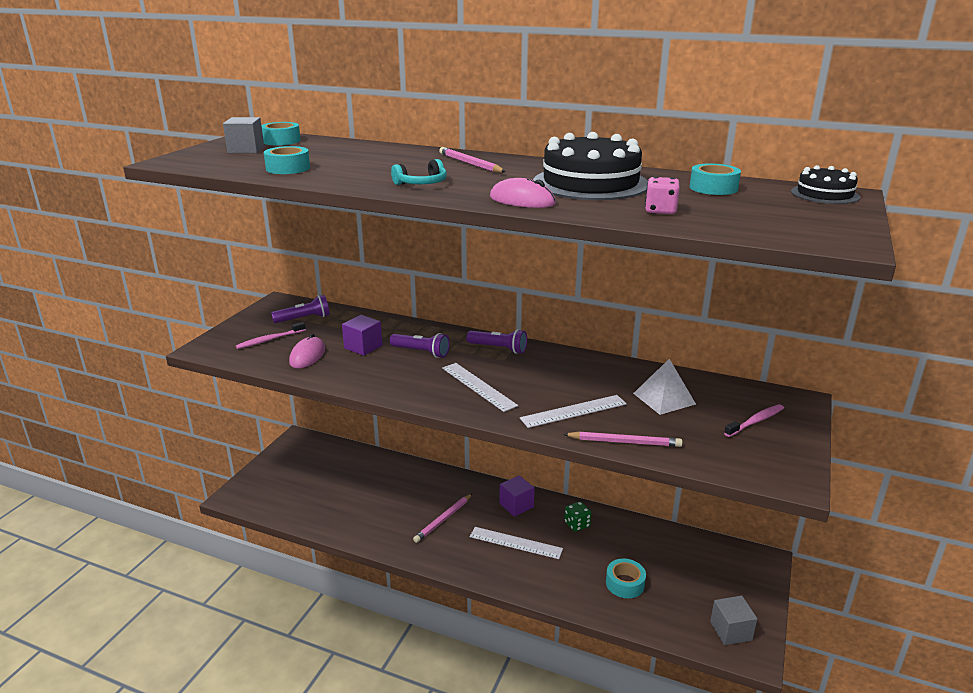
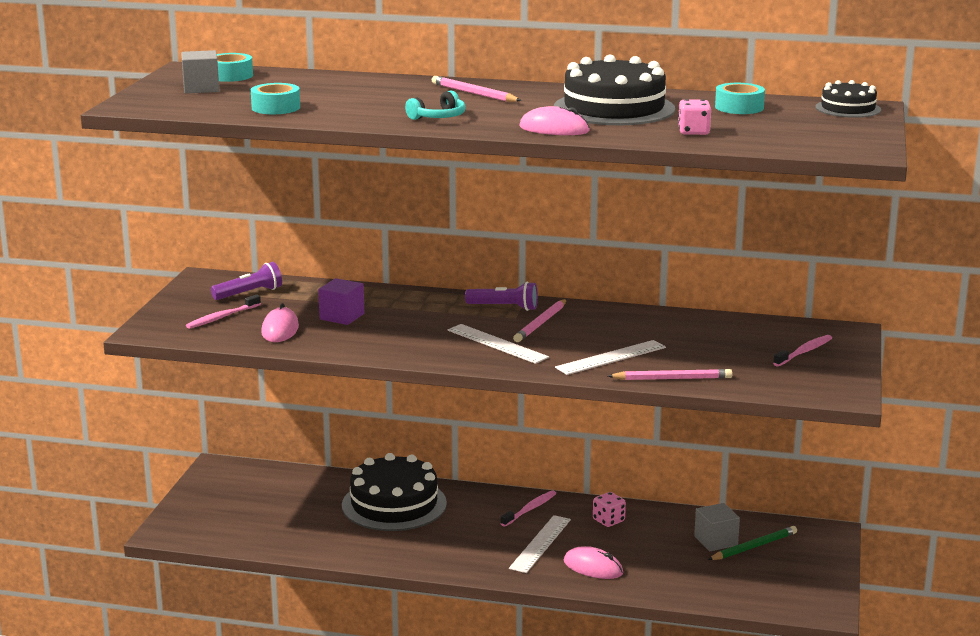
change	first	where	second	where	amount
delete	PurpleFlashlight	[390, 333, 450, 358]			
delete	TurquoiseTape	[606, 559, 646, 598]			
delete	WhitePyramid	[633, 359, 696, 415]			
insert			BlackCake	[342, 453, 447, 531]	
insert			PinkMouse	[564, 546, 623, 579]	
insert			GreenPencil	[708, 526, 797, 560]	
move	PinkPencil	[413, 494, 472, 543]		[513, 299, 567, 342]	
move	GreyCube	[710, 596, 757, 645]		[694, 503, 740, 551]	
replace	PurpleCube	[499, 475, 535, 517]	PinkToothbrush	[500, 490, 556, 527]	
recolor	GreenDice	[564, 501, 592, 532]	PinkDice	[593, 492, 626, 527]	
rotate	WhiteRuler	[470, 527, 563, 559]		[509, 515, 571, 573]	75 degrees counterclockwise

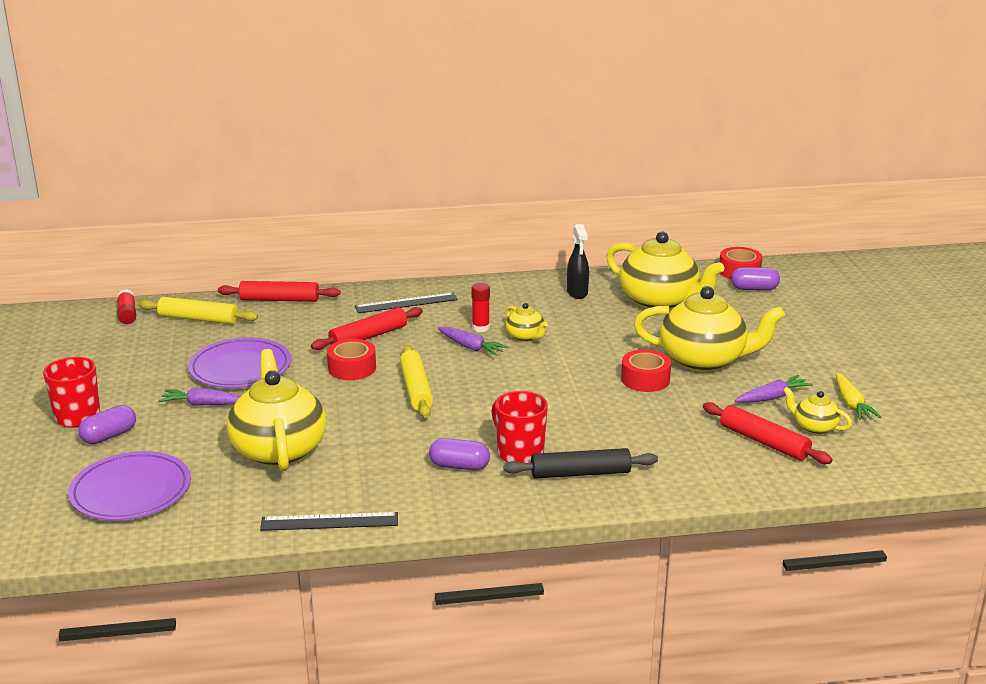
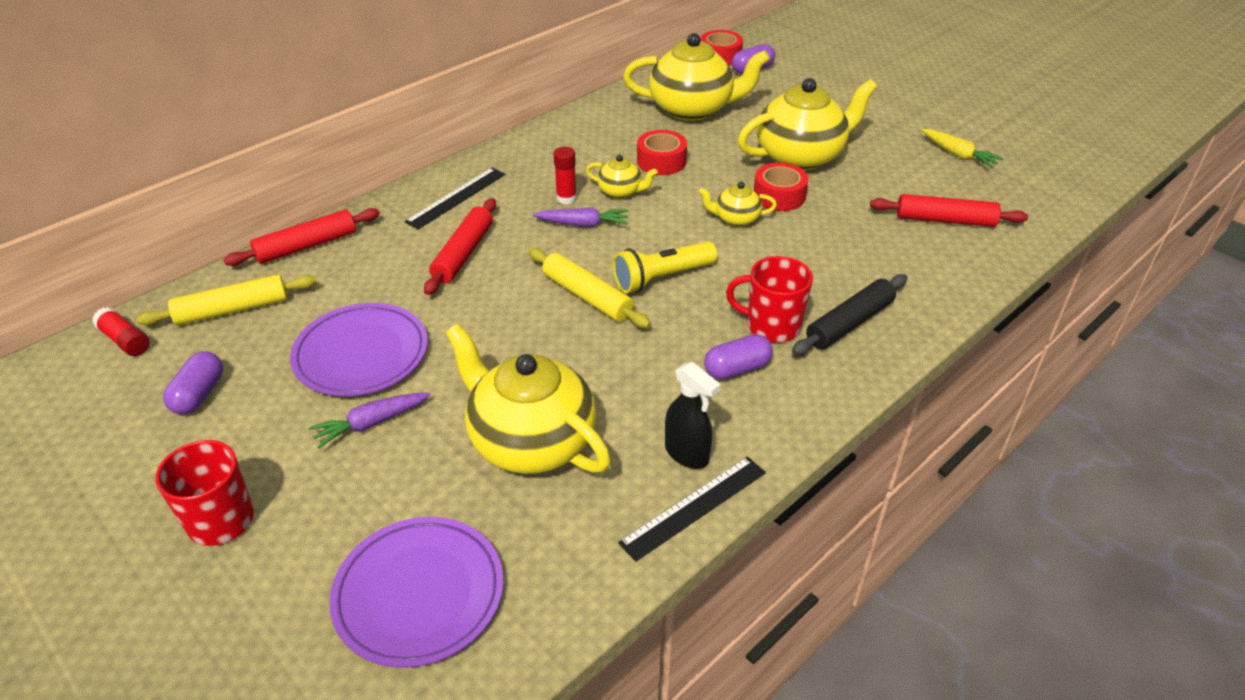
change	first	where	second	where	amount
delete	PurpleCarrot	[735, 375, 813, 403]			
insert			YellowFlashlight	[613, 241, 717, 293]	
move	PurpleCapsule	[79, 405, 136, 444]		[163, 351, 223, 414]	
move	RedTape	[327, 339, 376, 380]		[637, 130, 687, 175]	
move	BlackSprayBottle	[567, 224, 589, 299]		[665, 362, 721, 469]	
move	YellowTeapot	[783, 387, 852, 434]		[699, 182, 777, 227]	

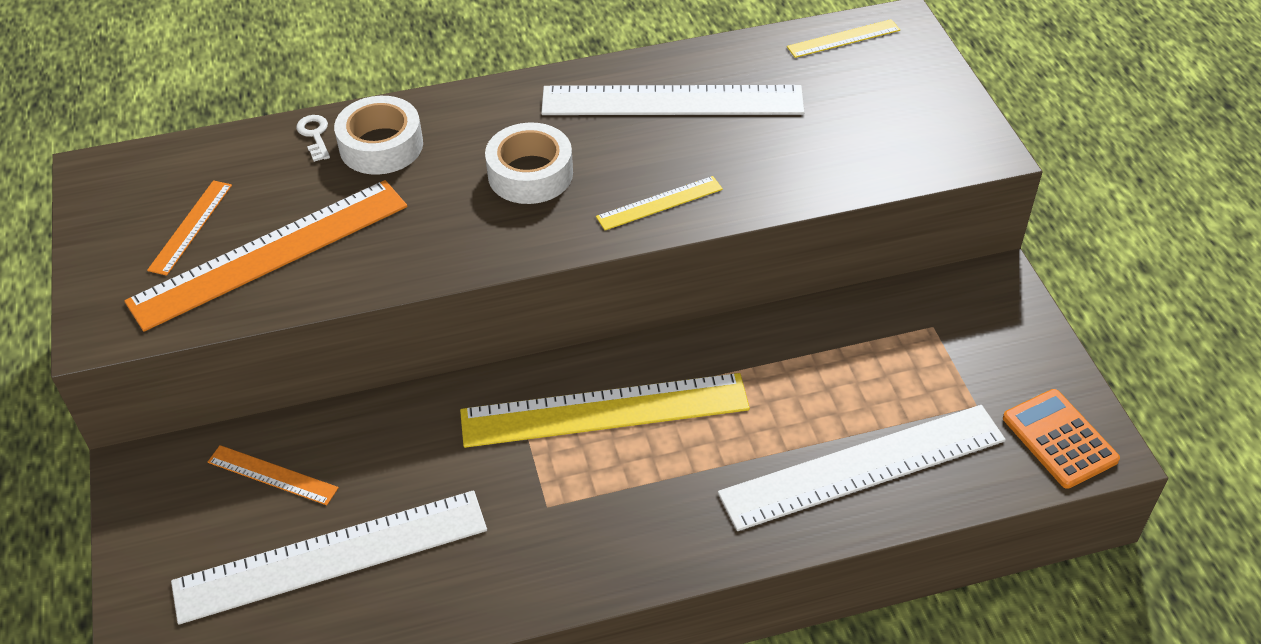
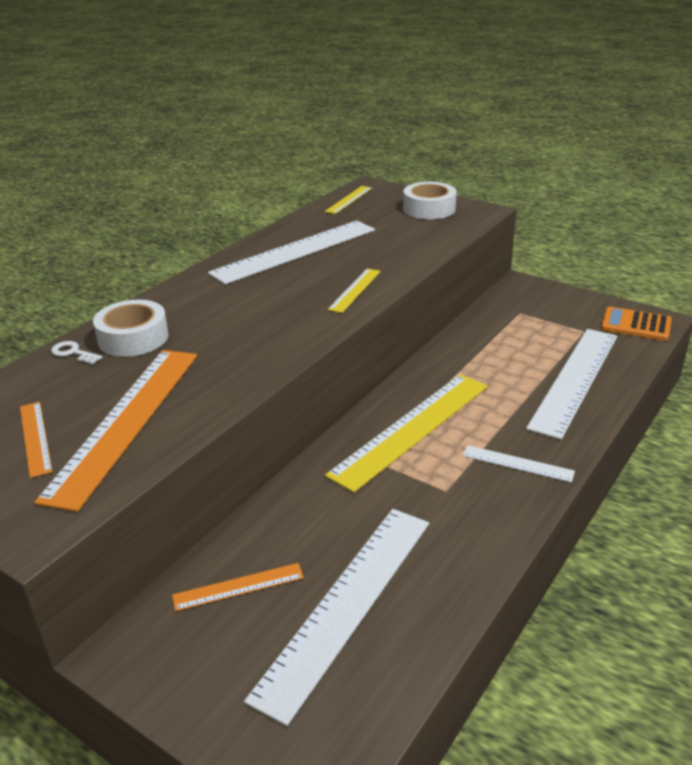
change	first	where	second	where	amount
insert			WhiteRuler	[462, 445, 575, 483]	
move	WhiteTape	[485, 122, 573, 204]		[403, 182, 457, 219]	

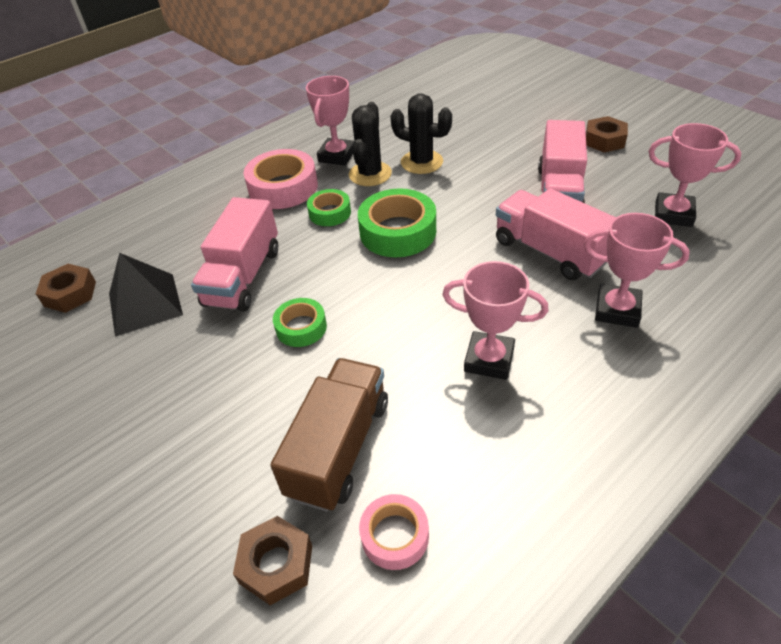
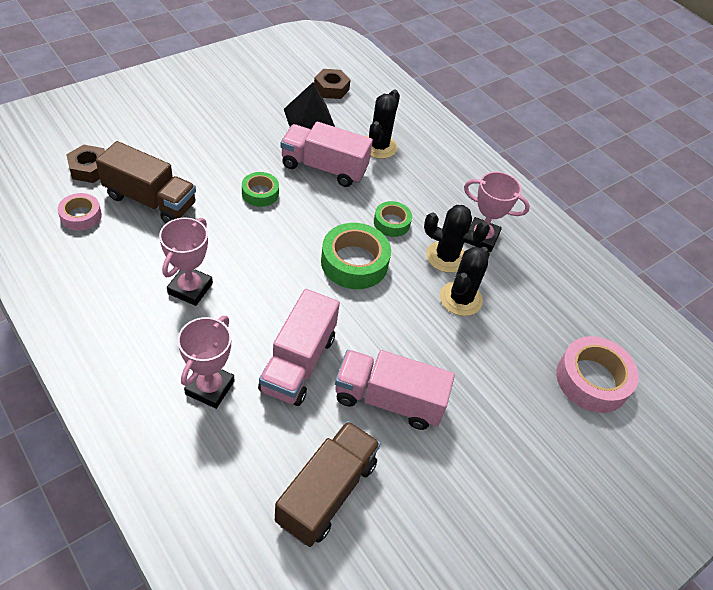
change	first	where	second	where	amount
delete	BrownNut	[586, 116, 628, 152]			
insert			BlackCactus	[366, 90, 400, 159]	
move	PinkTape	[243, 149, 318, 209]		[556, 336, 639, 413]	
replace	PinkTrophy	[649, 123, 741, 227]	BrownTruck	[275, 421, 381, 547]	
rotate	PinkTruck	[496, 188, 616, 280]		[258, 289, 340, 406]	150 degrees clockwise

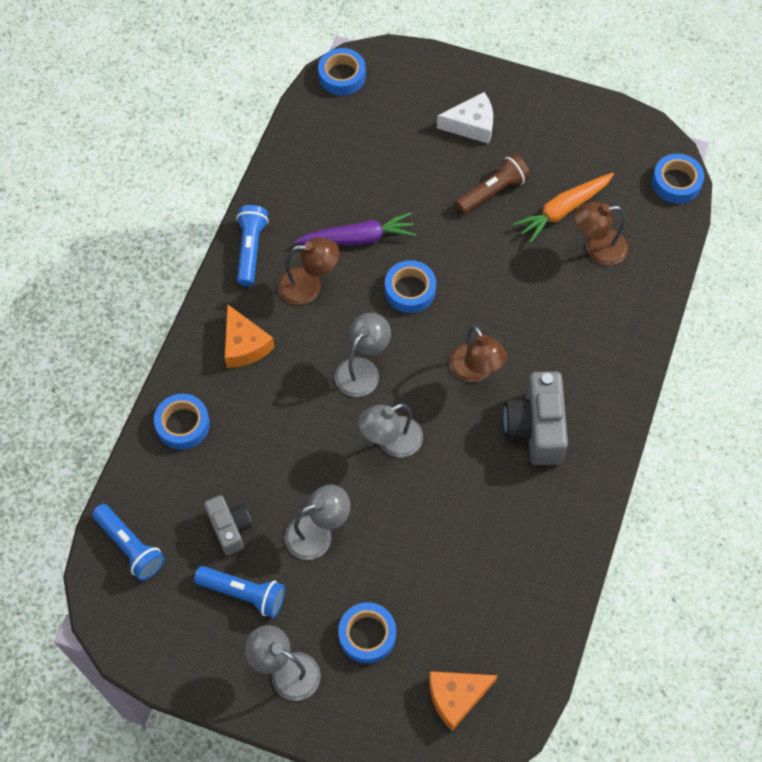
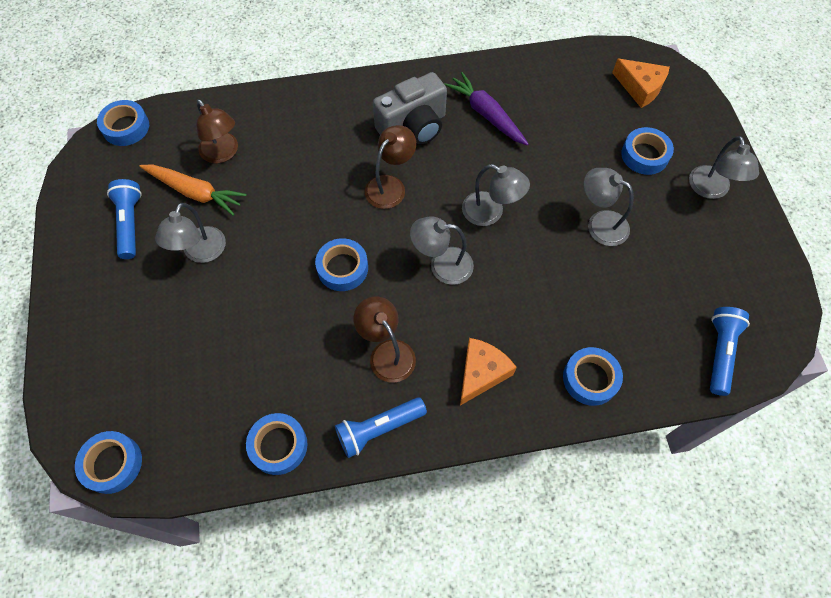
change	first	where	second	where	amount
delete	GreyCamera	[204, 495, 252, 556]			
delete	WhiteCheese	[437, 92, 493, 144]			
insert			BlueTape	[246, 413, 308, 475]	
move	BlueFlashlight	[194, 566, 285, 618]		[107, 179, 142, 259]	
move	PurpleCarrot	[295, 212, 416, 245]		[444, 72, 528, 145]	
replace	BrownFlashlight	[455, 154, 530, 214]	GreyLamp	[155, 203, 226, 263]	

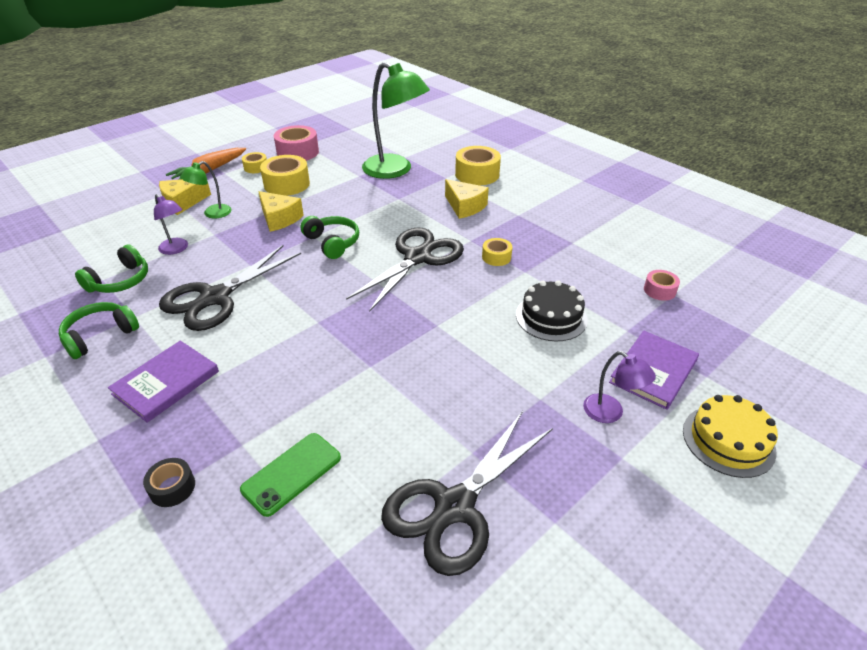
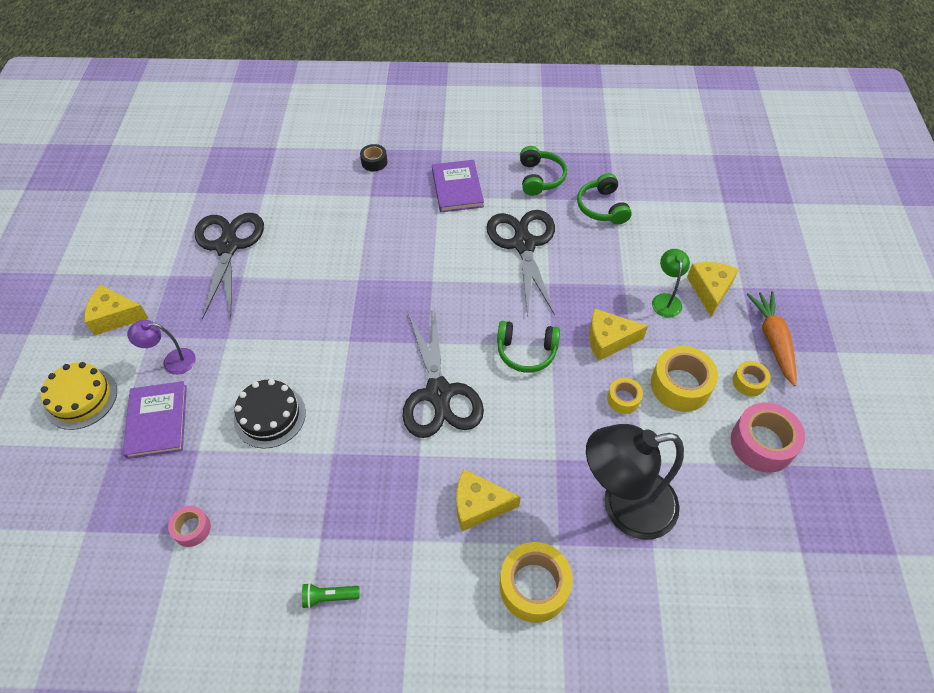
change	first	where	second	where	amount
delete	PurpleLamp	[154, 194, 188, 255]			
delete	GreenPhone	[240, 433, 341, 517]			
insert			YellowCheese	[84, 285, 148, 336]	
insert			GreenFlashlight	[302, 583, 360, 609]	
move	YellowTape	[482, 238, 512, 266]		[607, 378, 643, 414]	
recolor	GreenLamp	[362, 62, 430, 179]	BlackLamp	[586, 424, 684, 540]	

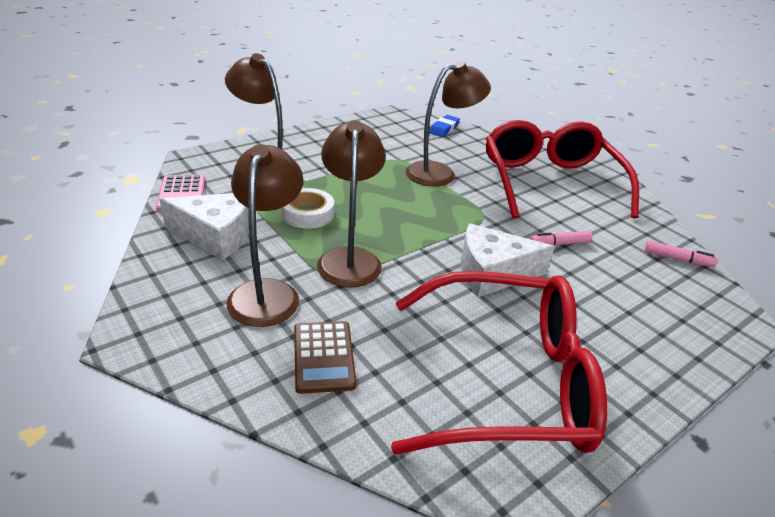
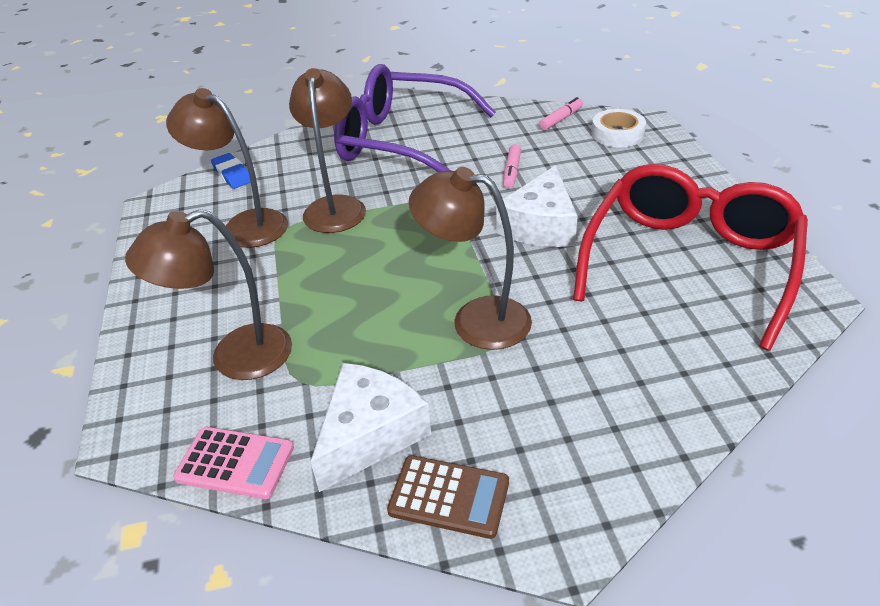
change	first	where	second	where	amount
move	BrownLamp	[226, 144, 303, 327]		[166, 88, 288, 248]	
move	WhiteTape	[281, 188, 334, 229]		[592, 109, 646, 147]	
move	BrownCalculator	[294, 321, 357, 394]		[387, 455, 509, 539]	
recolor	RedGlasses	[486, 120, 639, 218]	PurpleGlasses	[334, 64, 496, 172]	

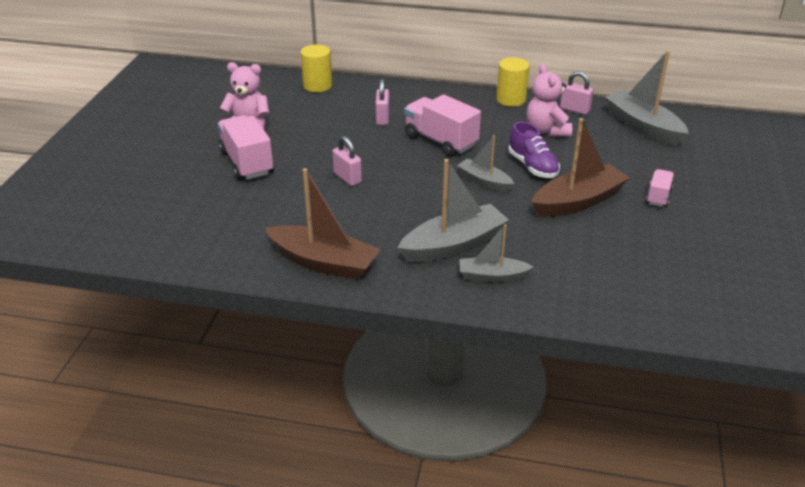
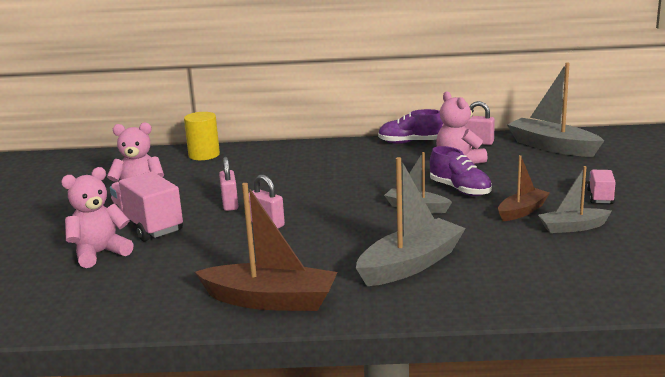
change	first	where	second	where	amount
delete	PinkTruck	[404, 94, 481, 157]			
insert			PinkTeddyBear	[61, 167, 134, 268]	
move	PinkPadlock	[375, 79, 389, 125]		[219, 157, 238, 211]	
move	GreyBoat	[460, 224, 533, 282]		[538, 166, 612, 233]	
replace	YellowCylinder	[496, 58, 530, 107]	PurpleShoe	[378, 109, 443, 144]	
resize	BrownBoat	[531, 118, 630, 217]		[498, 155, 550, 221]	x0.59

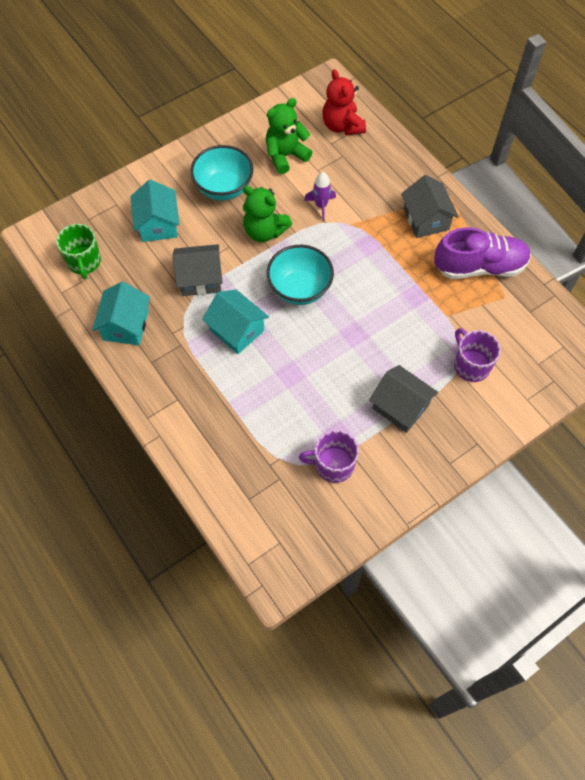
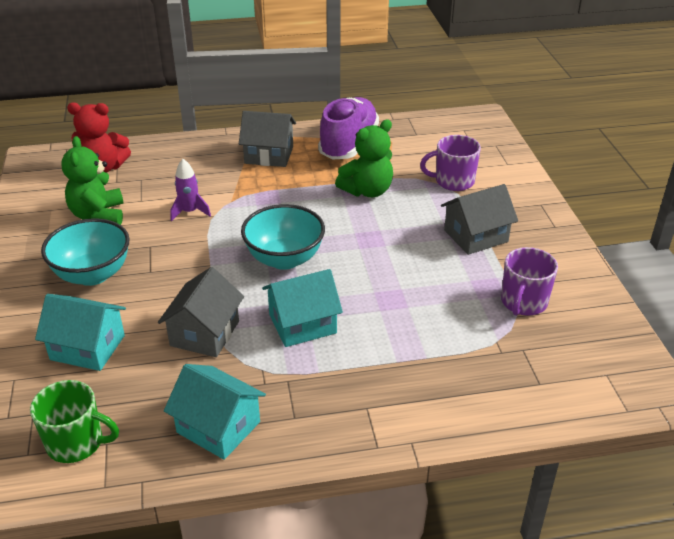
change	first	where	second	where	amount
move	GreenTeddyBear	[243, 186, 292, 242]		[335, 119, 393, 197]	

